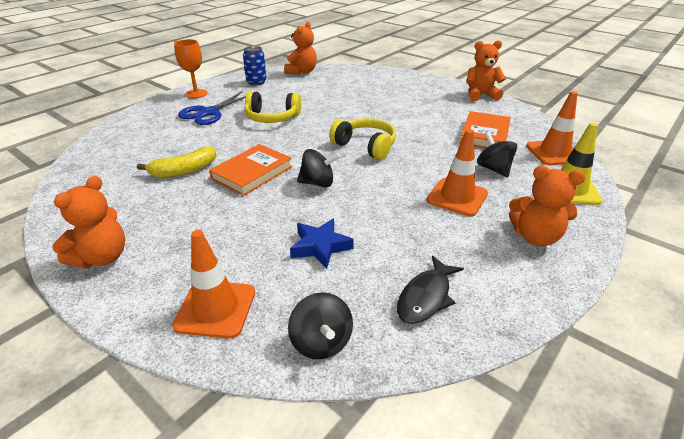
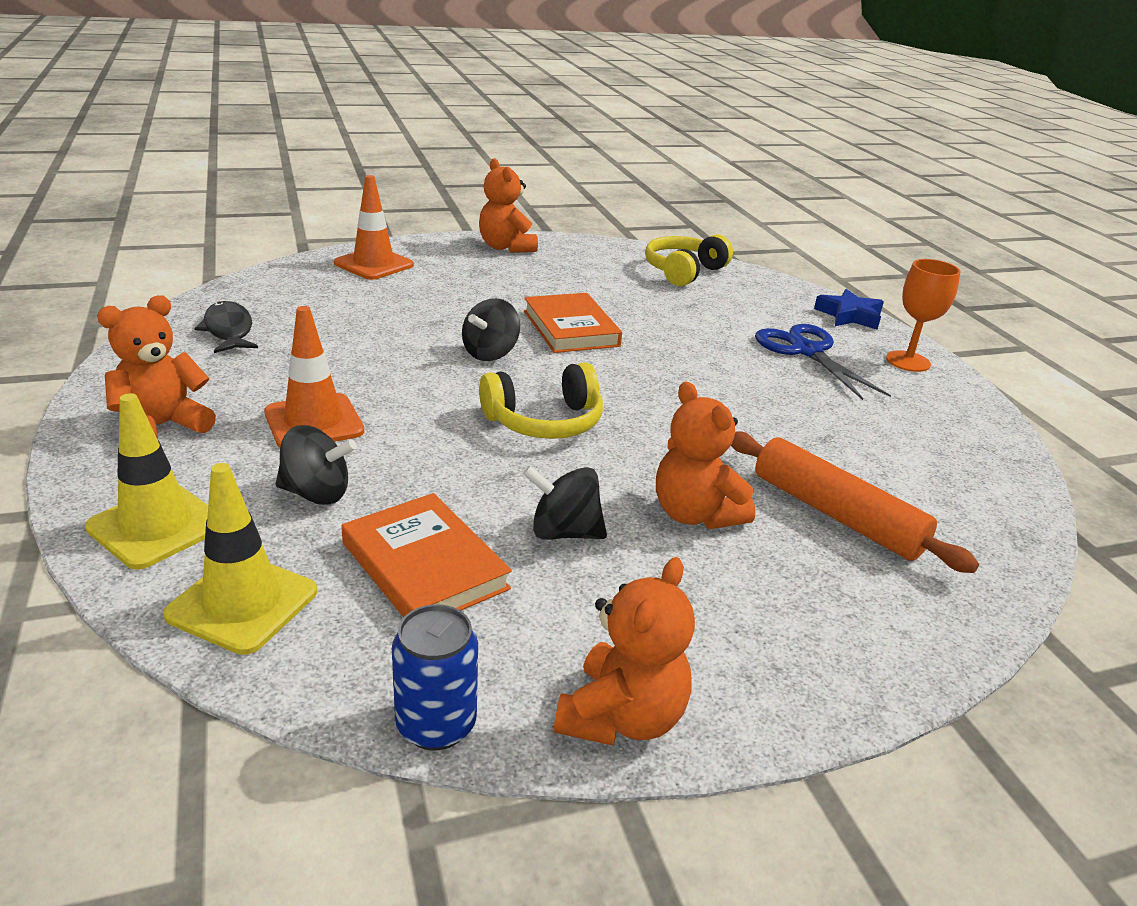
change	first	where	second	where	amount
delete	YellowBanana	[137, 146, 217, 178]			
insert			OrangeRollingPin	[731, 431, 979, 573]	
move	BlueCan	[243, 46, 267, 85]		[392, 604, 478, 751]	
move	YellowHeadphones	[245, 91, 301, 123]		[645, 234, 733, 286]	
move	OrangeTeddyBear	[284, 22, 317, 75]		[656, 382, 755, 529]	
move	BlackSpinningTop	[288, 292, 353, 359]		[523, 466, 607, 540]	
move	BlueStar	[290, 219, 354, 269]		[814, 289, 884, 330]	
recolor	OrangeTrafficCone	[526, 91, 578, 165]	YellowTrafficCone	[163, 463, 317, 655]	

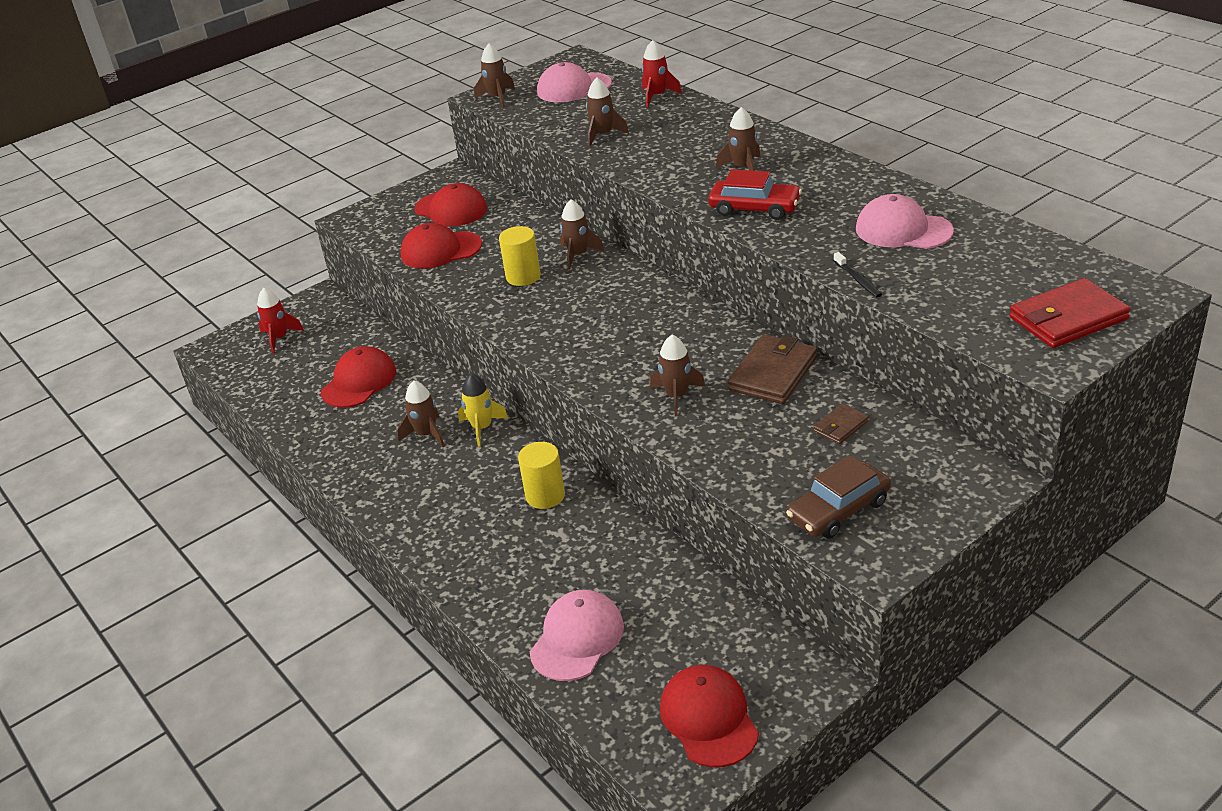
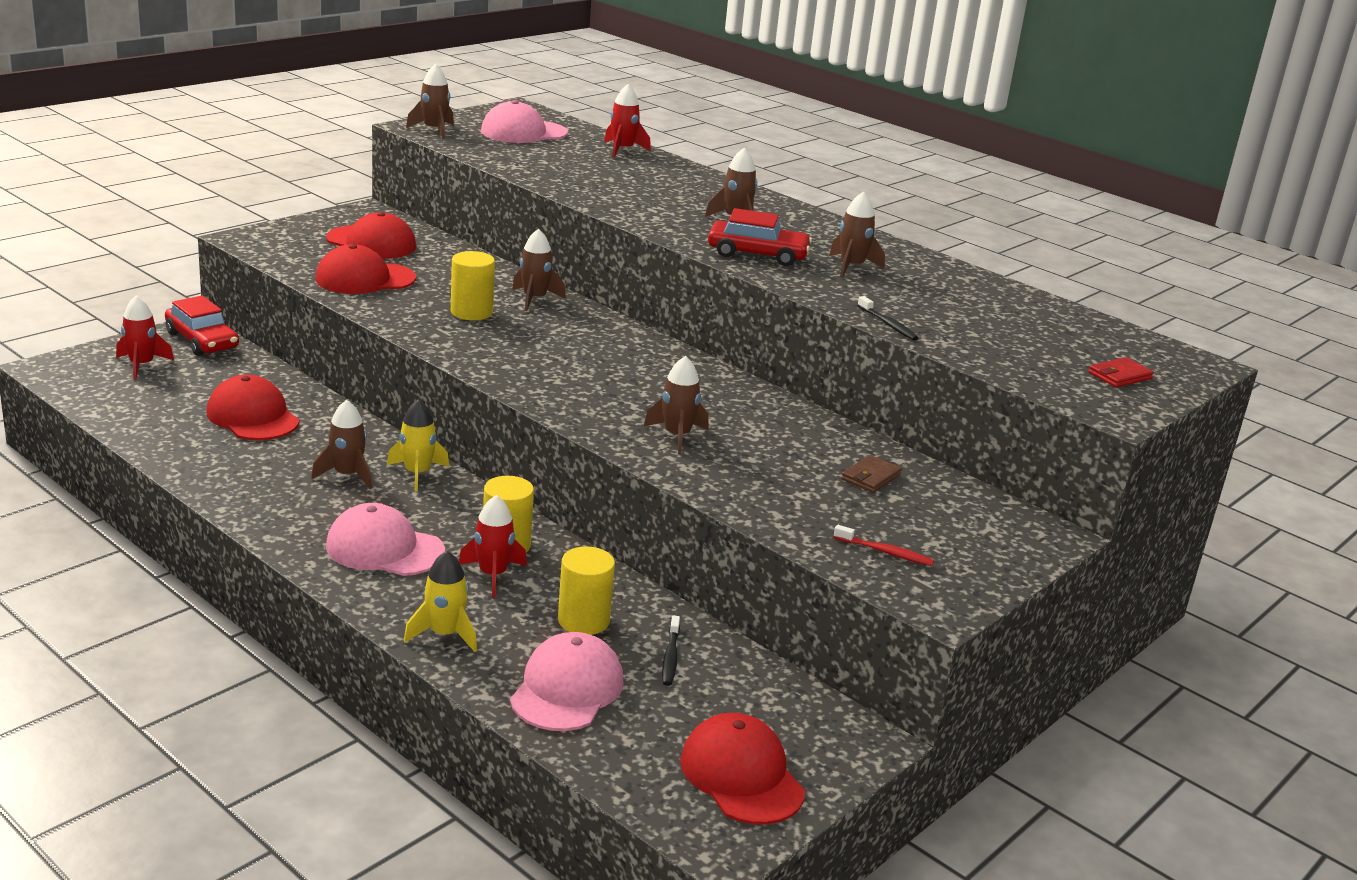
change	first	where	second	where	amount
delete	BrownWallet	[728, 335, 817, 404]			
insert			RedCar	[165, 295, 239, 356]	
insert			YellowRocket	[404, 551, 477, 652]	
insert			RedRocket	[459, 495, 527, 597]	
insert			YellowCylinder	[558, 547, 615, 635]	
insert			BlackToothbrush	[662, 615, 680, 686]	
move	BrownRocket	[586, 78, 629, 147]		[829, 191, 885, 278]	
move	PinkCap	[856, 194, 954, 249]		[326, 503, 445, 576]	
replace	BrownCar	[786, 455, 891, 539]	RedToothbrush	[834, 525, 934, 566]	
rotate	RedCap	[321, 346, 396, 408]		[206, 375, 299, 440]	60 degrees counterclockwise
resize	RedWallet	[1009, 278, 1131, 348]		[1089, 357, 1154, 388]	x0.52

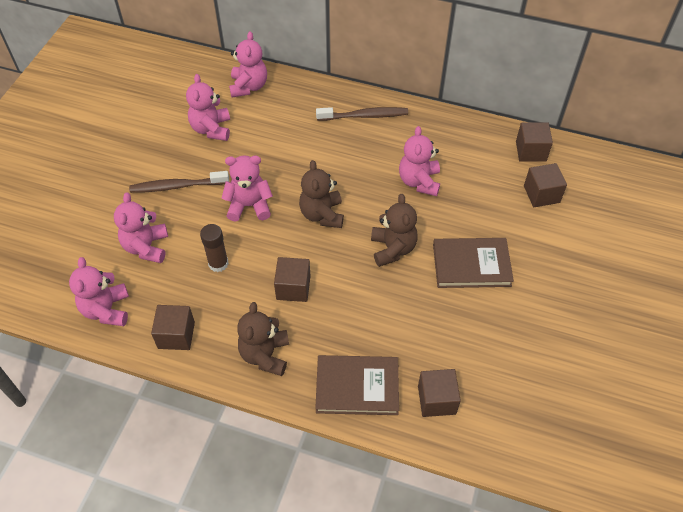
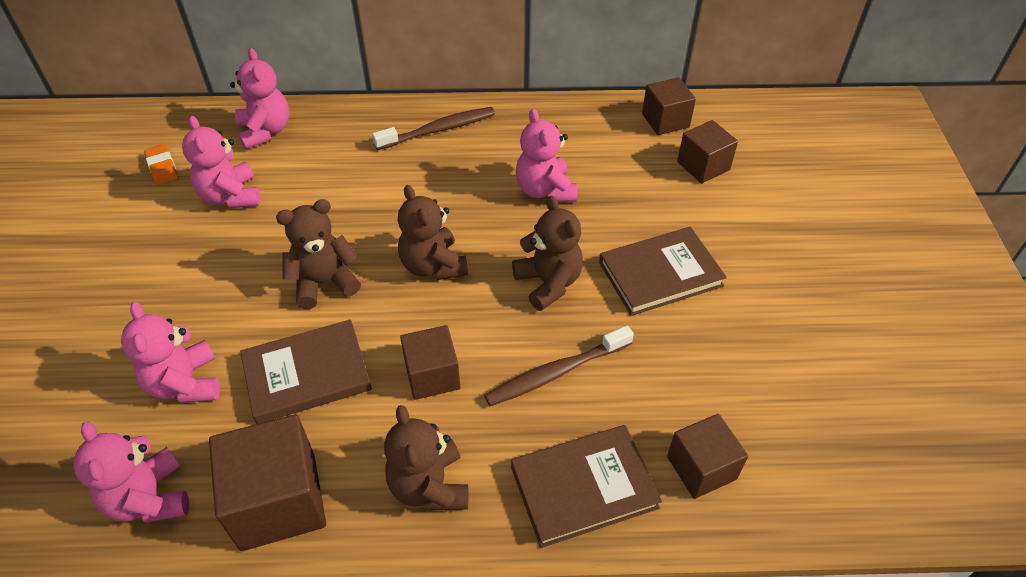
change	first	where	second	where	amount
insert			OrangeEraser	[144, 144, 178, 185]	
move	BrownToothbrush	[129, 171, 229, 193]		[484, 326, 634, 406]	
replace	BrownGlueStick	[200, 224, 229, 272]	BrownBook	[240, 319, 372, 424]	
recolor	PinkTeddyBear	[221, 155, 273, 222]	BrownTeddyBear	[276, 199, 361, 309]	
resize	BrownCube	[151, 305, 195, 350]		[209, 414, 326, 551]	x1.60

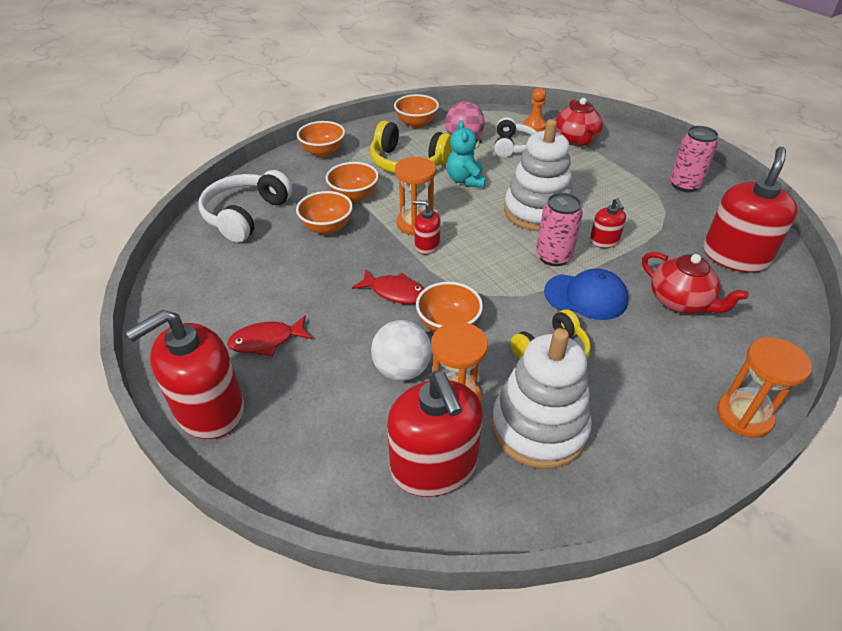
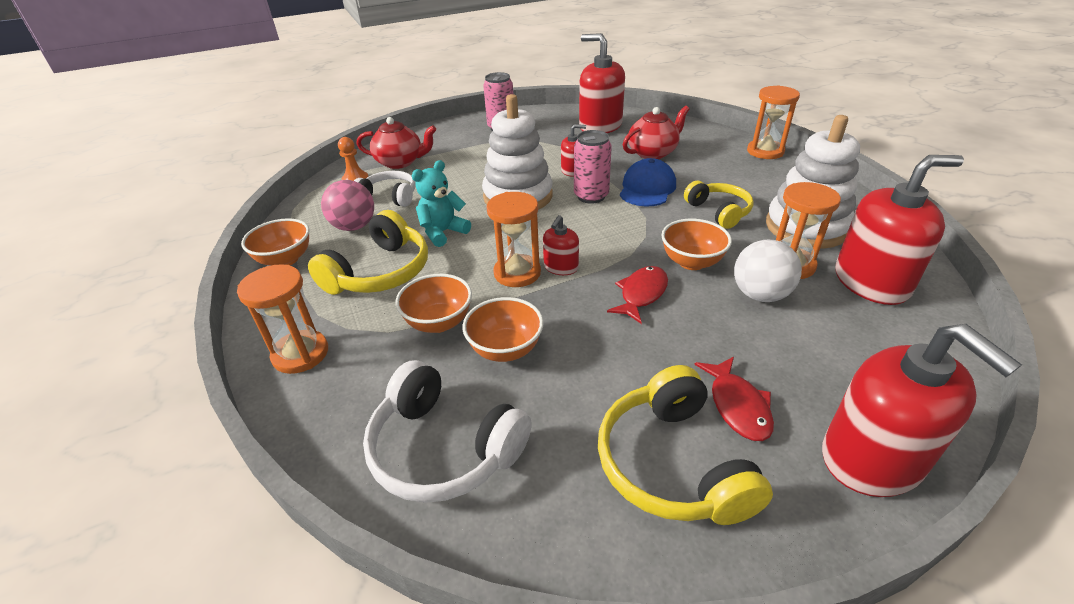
change	first	where	second	where	amount
insert			YellowHeadphones	[598, 365, 773, 525]	
replace	OrangeBowl	[297, 121, 345, 158]	OrangeHourglass	[237, 264, 328, 374]	
rotate	TurquoiseTeddyBear	[447, 120, 486, 188]		[412, 160, 471, 247]	135 degrees clockwise

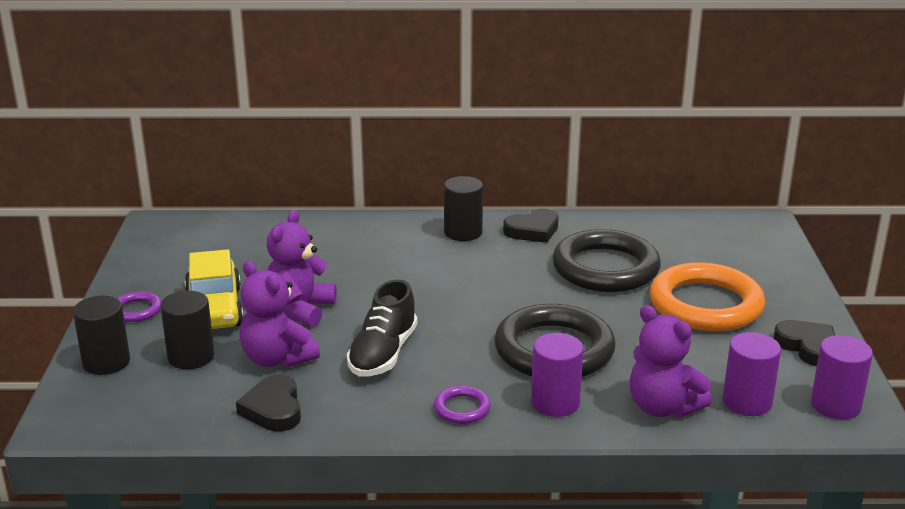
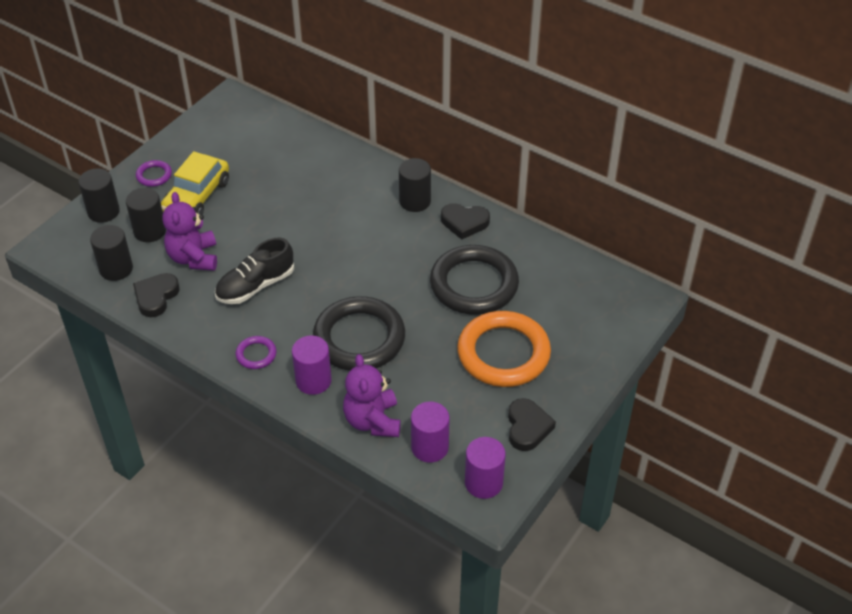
change	first	where	second	where	amount
delete	PurpleTeddyBear	[267, 210, 337, 327]			
insert			BlackCylinder	[90, 225, 133, 281]	

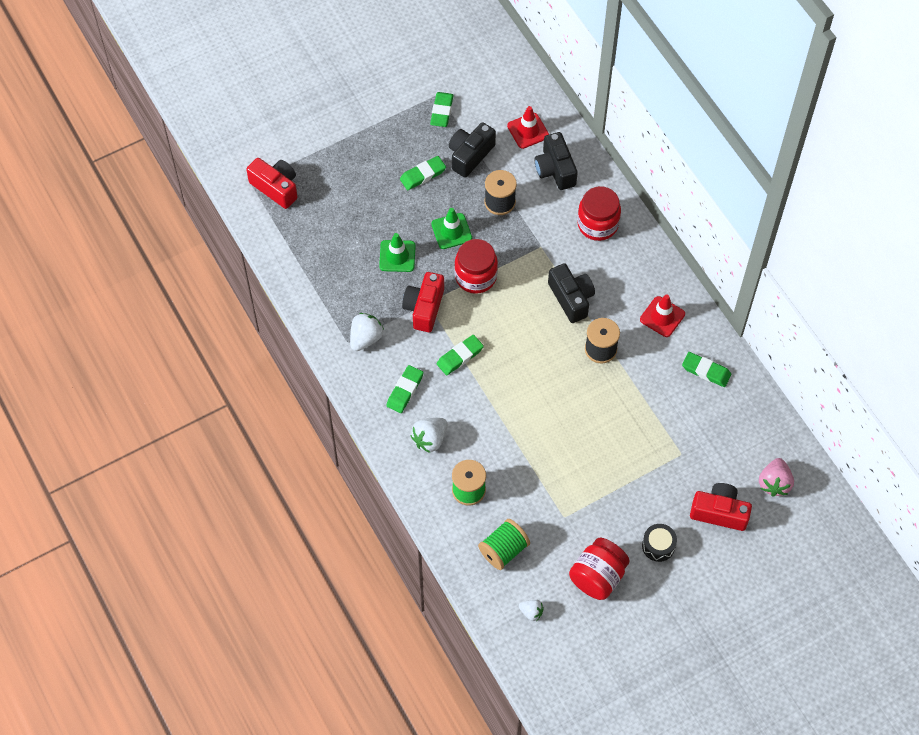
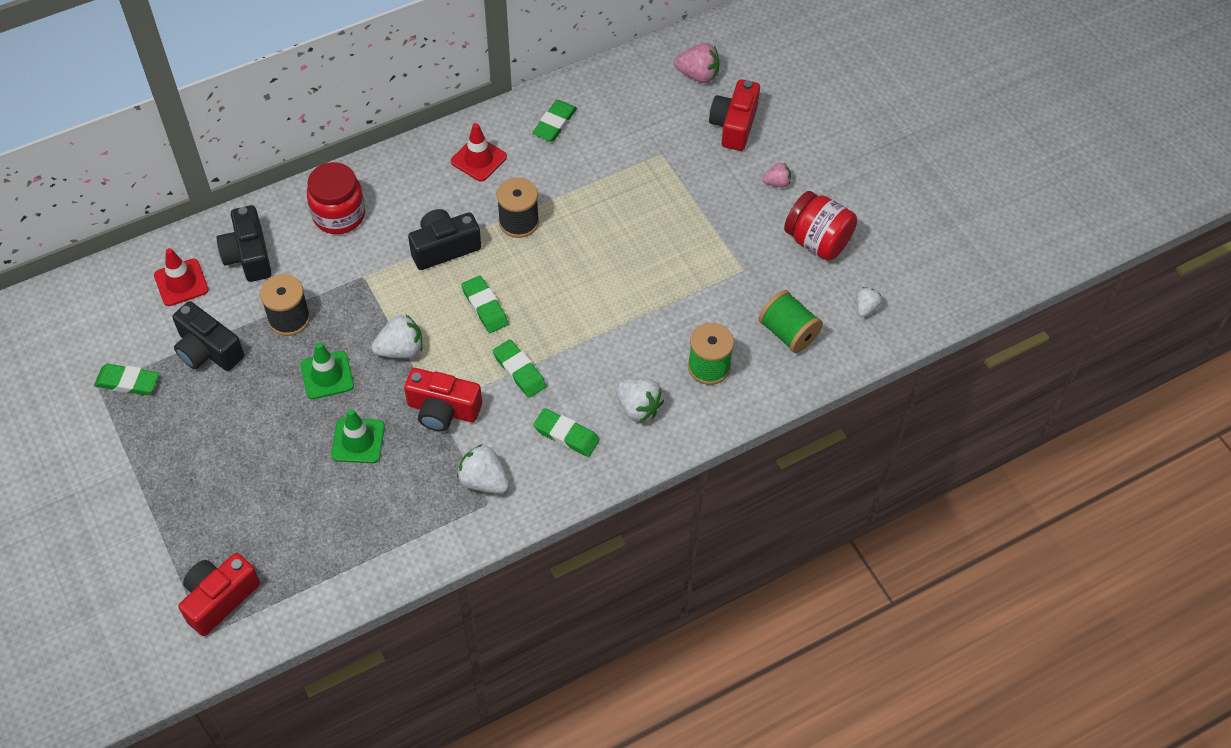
change	first	where	second	where	amount
move	GreenEraser	[400, 156, 446, 190]		[461, 276, 508, 333]	
replace	RedJar	[454, 239, 498, 294]	WhiteStrawberry	[371, 315, 422, 358]	
replace	BlackDrum	[642, 524, 677, 562]	PinkStrawberry	[762, 163, 791, 187]	
rotate	BlackCamera	[535, 132, 578, 190]		[217, 205, 272, 282]	90 degrees clockwise

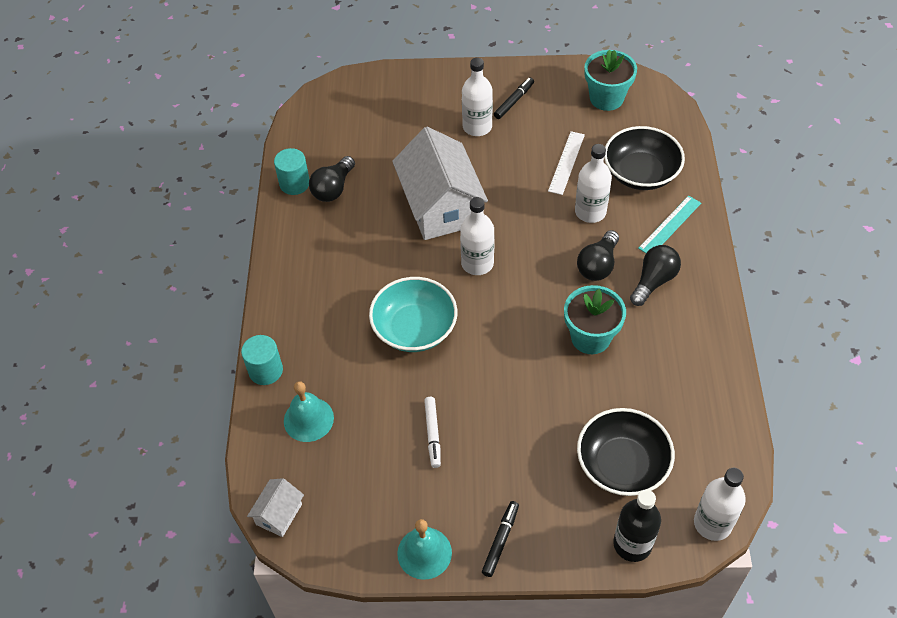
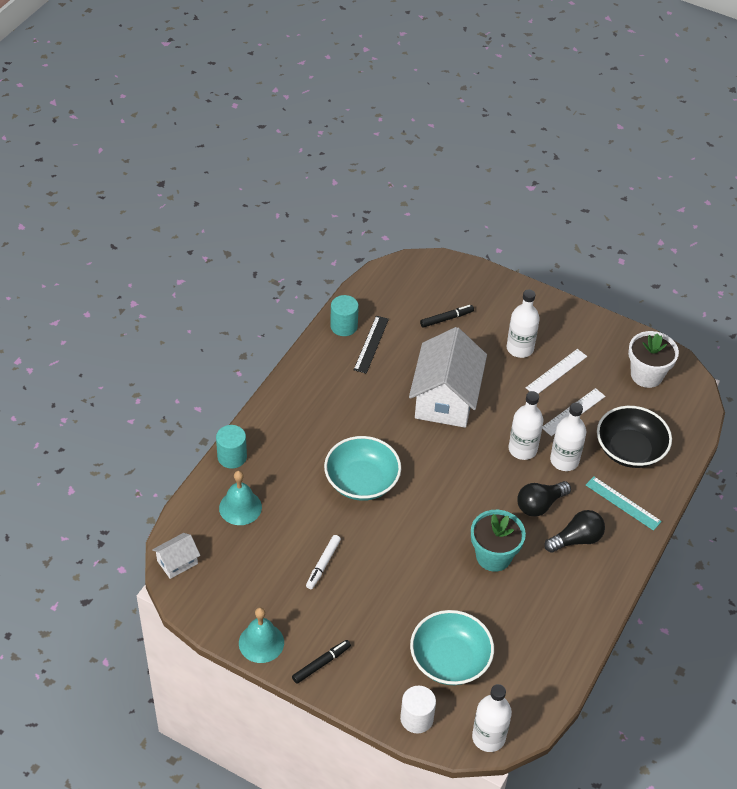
change	first	where	second	where	amount
insert			WhiteRuler	[526, 349, 587, 394]	
move	WhiteBottle	[460, 197, 495, 275]		[509, 391, 543, 460]	
move	BlackMarker	[494, 77, 534, 119]		[420, 305, 474, 328]	
replace	BlackLightBulb	[309, 156, 355, 202]	BlackRuler	[354, 316, 389, 374]	
replace	BlackBottle	[613, 490, 661, 562]	WhiteCylinder	[400, 686, 436, 733]	
recolor	BlackBowl	[577, 408, 675, 496]	TurquoiseBowl	[410, 610, 494, 685]	
recolor	TurquoiseFlowerPot	[584, 50, 637, 111]	WhiteFlowerPot	[628, 331, 679, 388]	
rotate	TurquoiseRuler	[638, 196, 701, 253]		[586, 477, 662, 531]	60 degrees clockwise

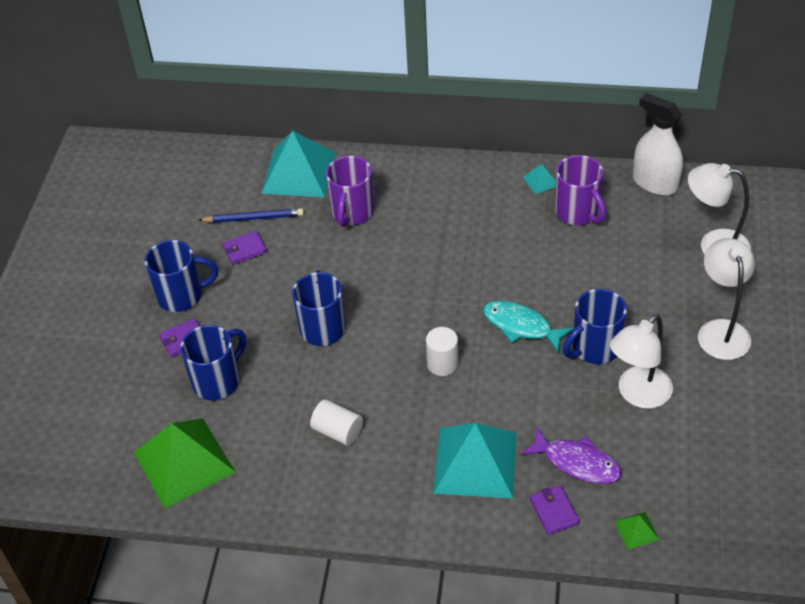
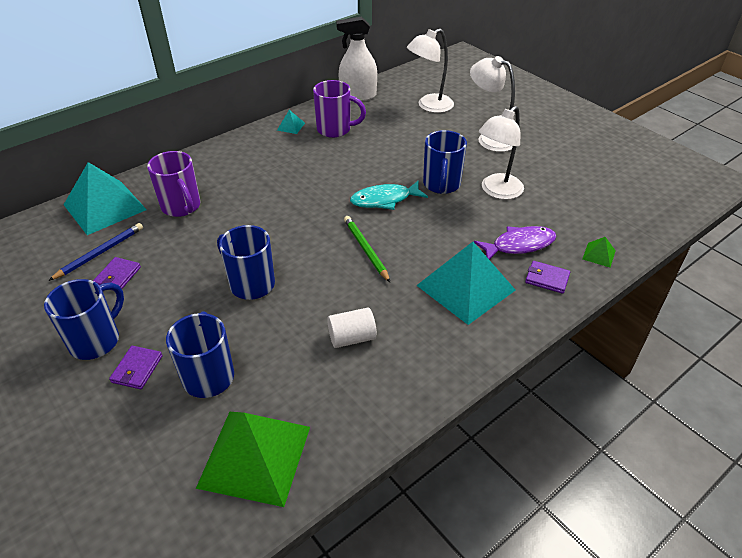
change	first	where	second	where	amount
replace	WhiteCylinder	[426, 327, 458, 376]	GreenPencil	[344, 216, 390, 282]	
rotate	WhiteLamp	[610, 314, 673, 409]		[479, 106, 524, 200]	45 degrees clockwise

